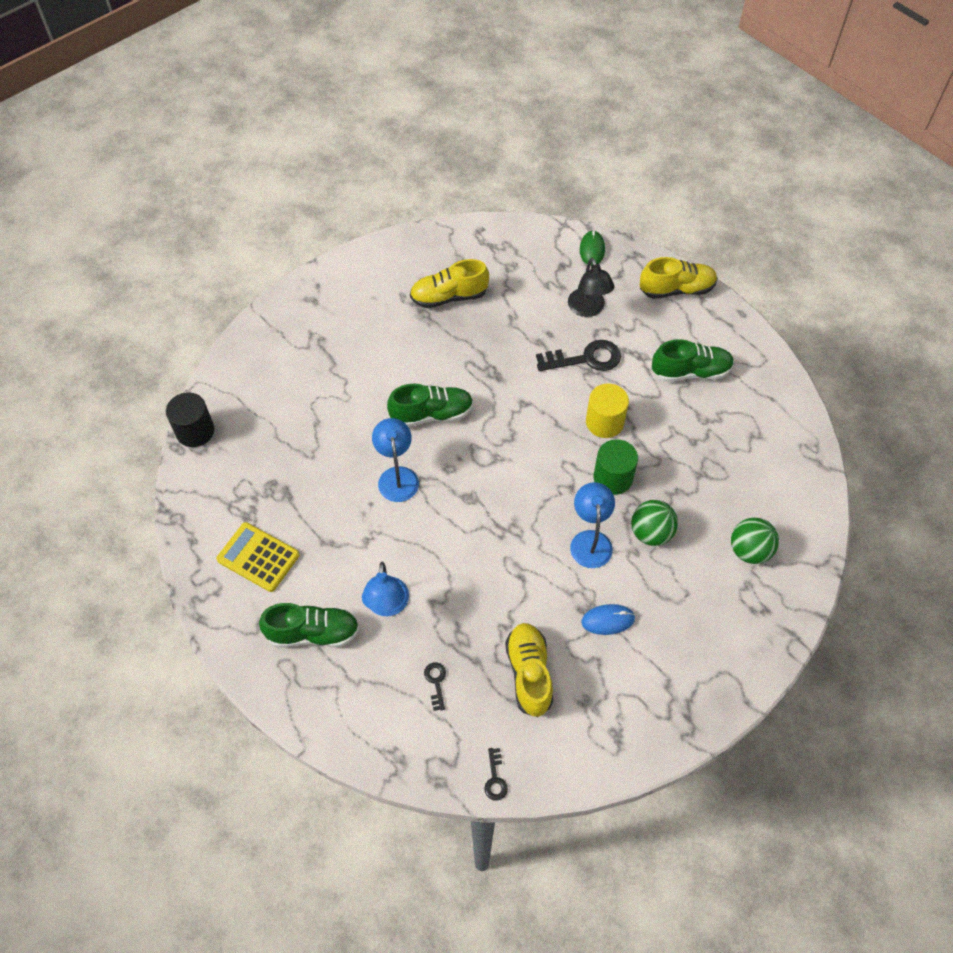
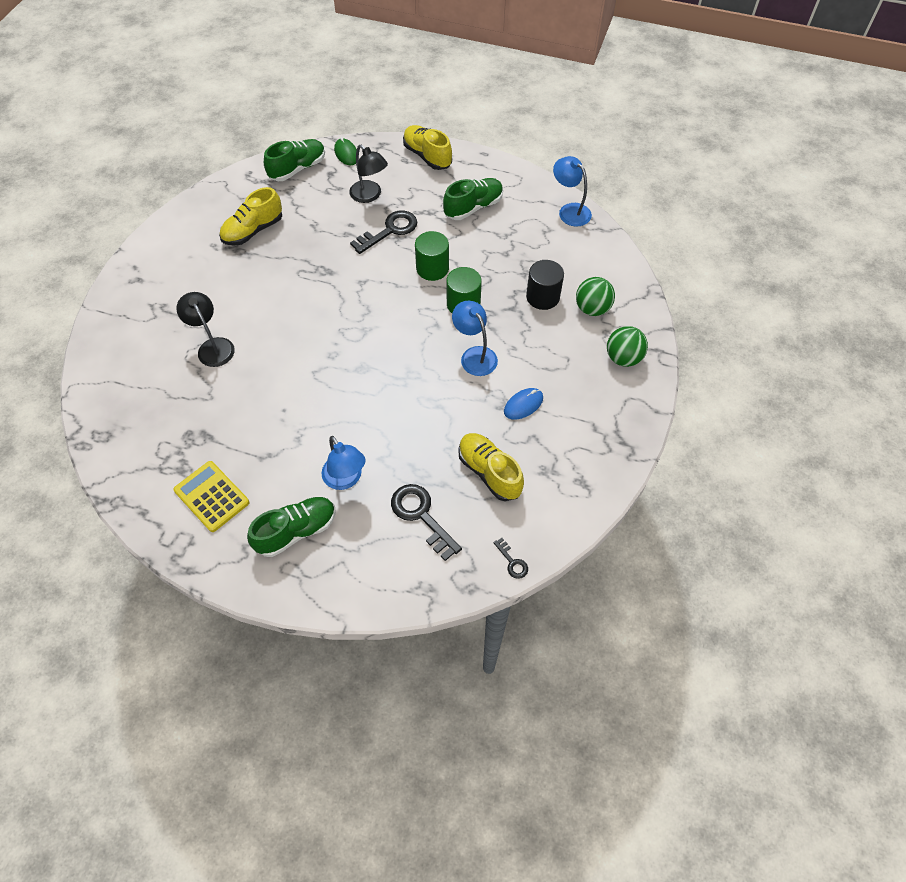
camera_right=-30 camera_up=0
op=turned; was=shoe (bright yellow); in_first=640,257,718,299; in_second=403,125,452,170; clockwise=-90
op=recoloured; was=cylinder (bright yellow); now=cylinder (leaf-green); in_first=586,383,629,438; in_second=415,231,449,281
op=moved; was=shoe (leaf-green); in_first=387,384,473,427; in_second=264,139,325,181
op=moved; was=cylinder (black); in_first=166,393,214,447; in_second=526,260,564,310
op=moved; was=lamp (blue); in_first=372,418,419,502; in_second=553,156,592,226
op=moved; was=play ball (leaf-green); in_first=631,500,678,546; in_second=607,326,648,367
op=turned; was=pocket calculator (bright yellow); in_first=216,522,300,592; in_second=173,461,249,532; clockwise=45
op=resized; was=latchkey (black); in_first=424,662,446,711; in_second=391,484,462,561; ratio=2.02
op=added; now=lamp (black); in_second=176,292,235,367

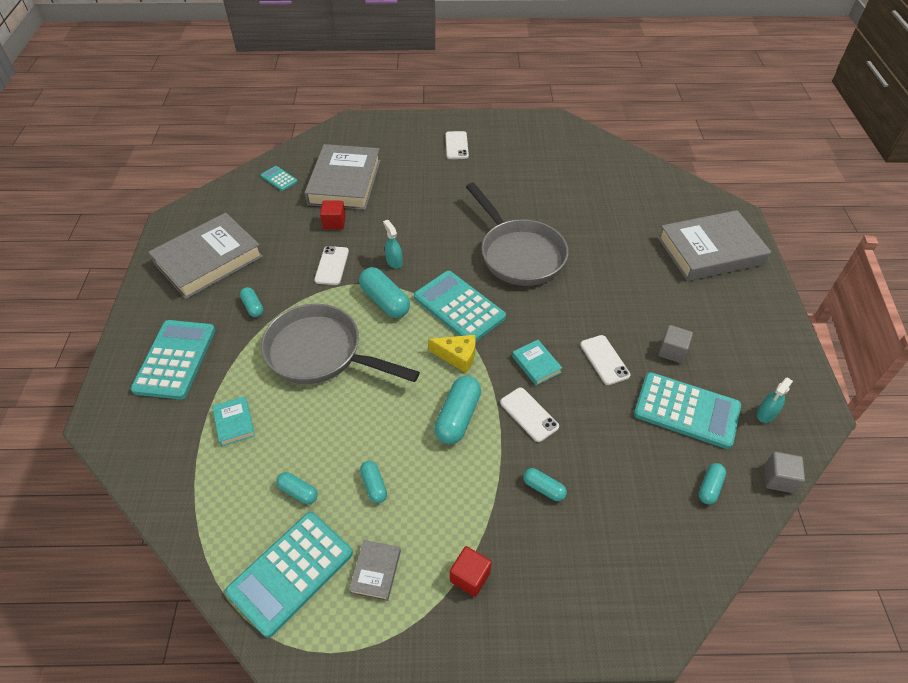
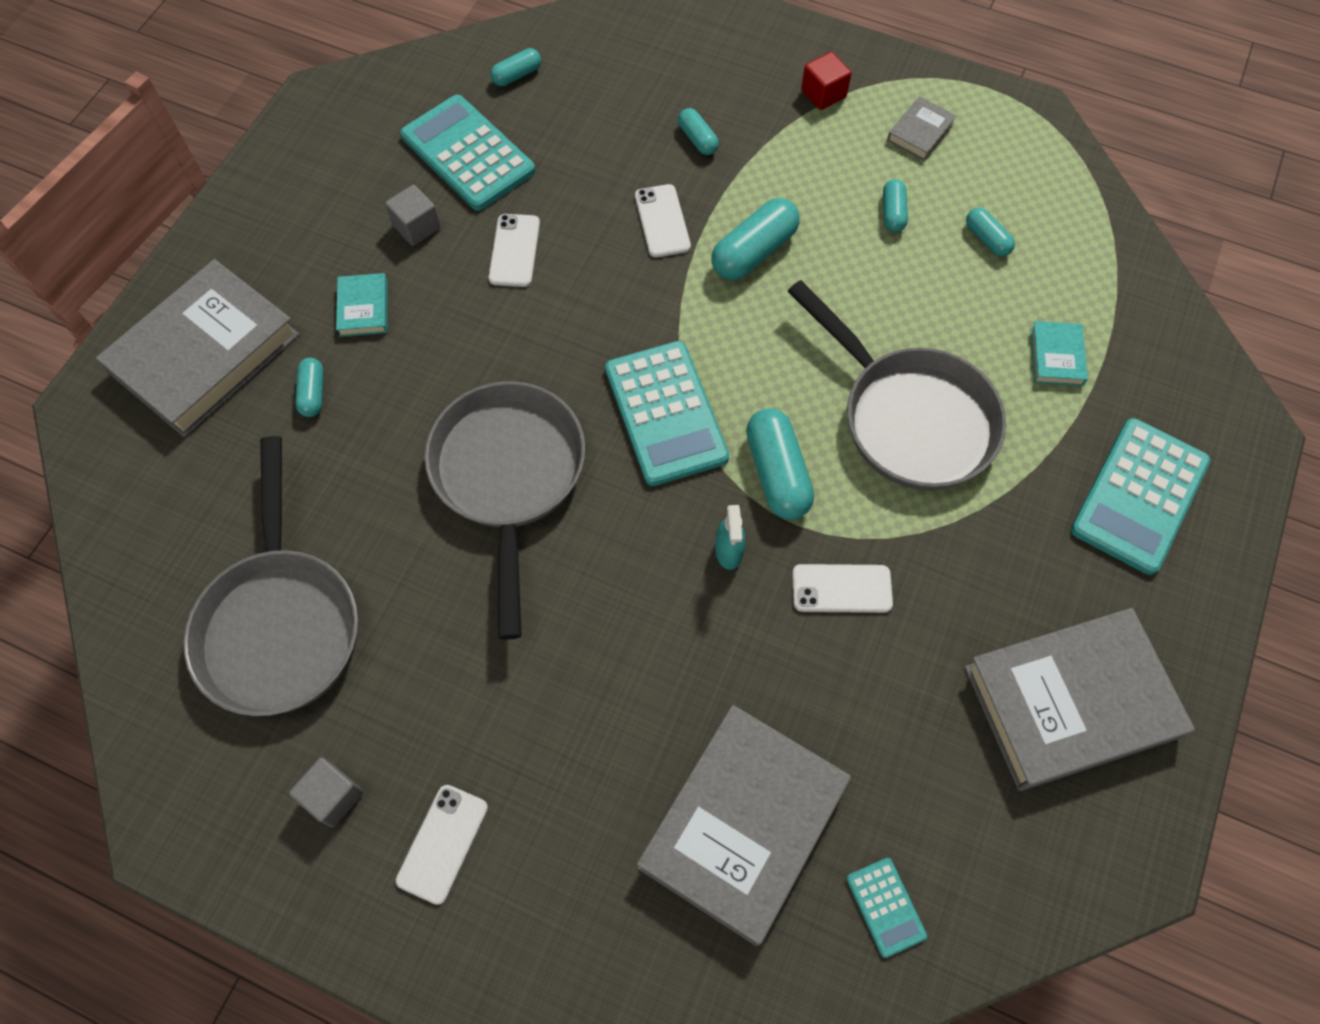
camera_right=-155 camera_up=15
op=removed; was=cube (scarlet); in_first=320,201,346,229
op=turned; was=hardcover (grey); in_first=658,210,771,281; in_second=96,259,299,437; clockwise=-60
op=turned; was=mobile phone (pure white); in_first=314,246,349,285; in_second=792,564,893,613; clockwise=60
op=moved; was=pill shape (turquoise); in_first=240,287,263,317; in_second=295,358,324,417
op=removed; was=cheese (bright yellow); in_first=428,335,476,373
op=moved; was=hardcover (turquoise); in_first=512,340,562,385; in_second=336,273,388,337
op=removed; was=spray cleaner (turquoise); in_first=757,378,793,423
op=moved; was=cube (grey); in_first=764,452,805,493; in_second=289,757,363,827
op=removed; was=pocket calculator (turquoise); in_first=225,512,353,638
op=added; now=frying pan (grey); in_second=184,436,358,716

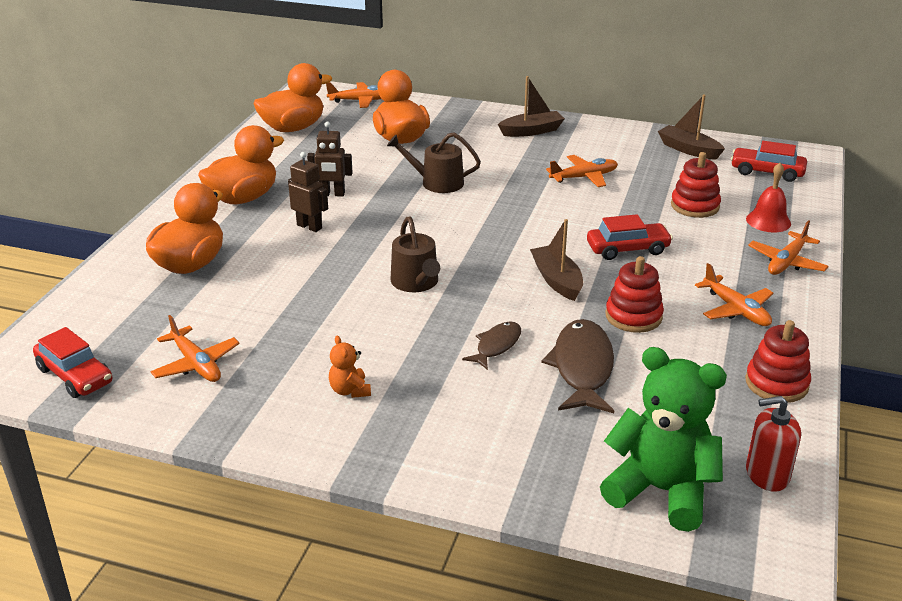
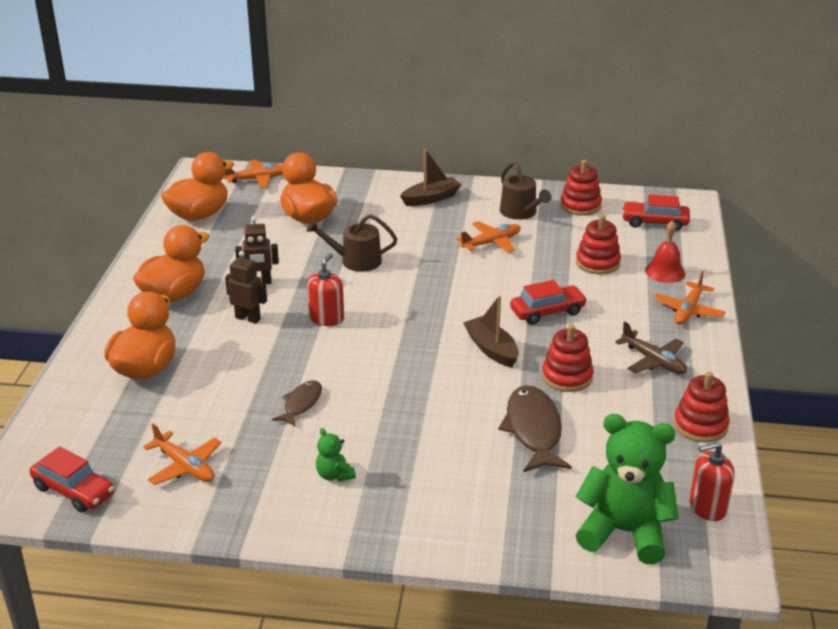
camera_right=-10 camera_up=0
op=replaced; was=boat (russet); now=stacking rings (scarlet); in_first=658,94,725,160; in_second=560,160,602,216
op=moved; was=watering pot (russet); in_first=390,216,440,292; in_second=500,162,551,220
op=recoloured; was=plane (orange); now=plane (russet); in_first=695,263,773,326; in_second=615,321,687,374
op=moved; was=fish figure (russet); in_first=462,321,521,370; in_second=272,380,322,427
op=recoloured; was=stuffed bear (orange); now=stuffed bear (leaf-green); in_first=329,336,371,398; in_second=316,428,356,482
op=added; now=pump bottle (scarlet); in_second=307,253,344,326

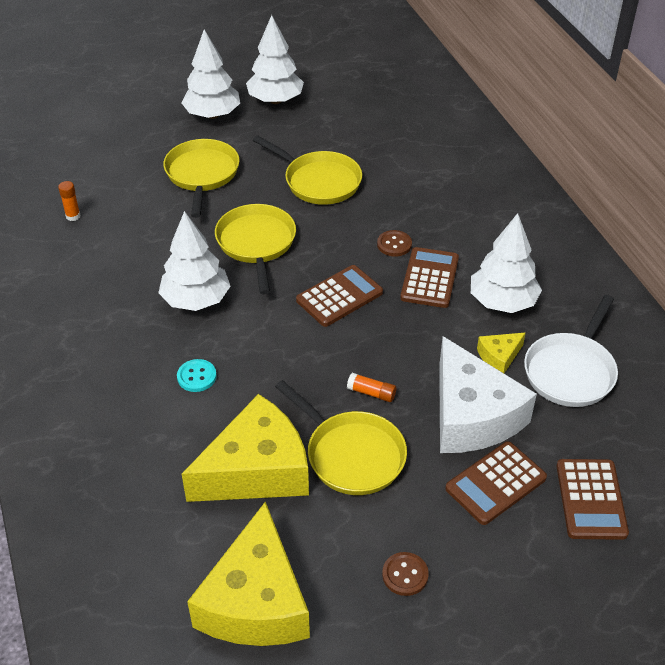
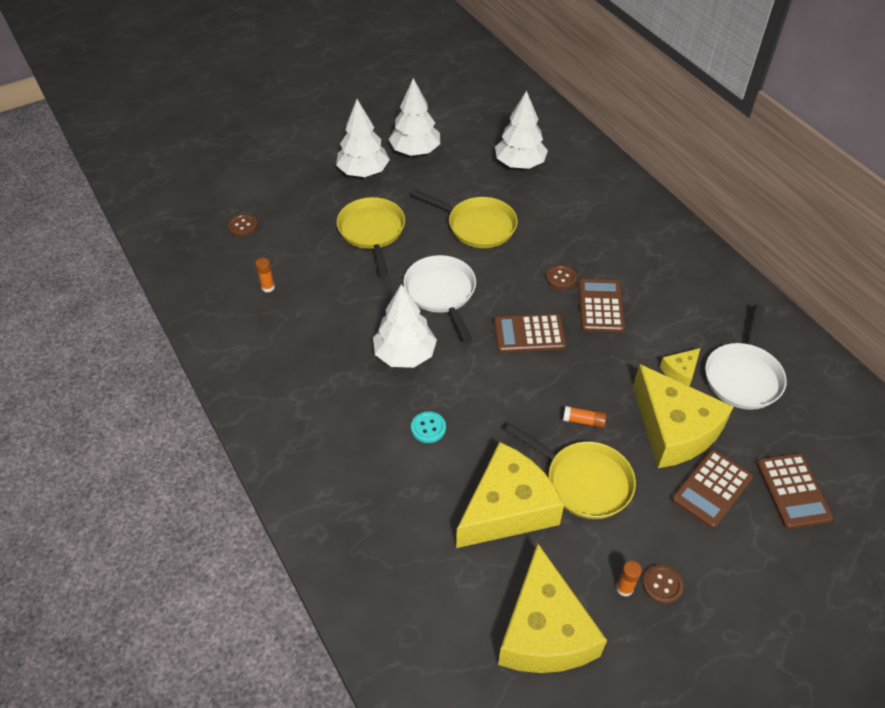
camera_right=-10 camera_up=5
op=recoloured; was=frying pan (bright yellow); now=frying pan (pure white); in_first=215,204,296,295; in_second=403,255,476,343
op=moved; was=fir tree (pure white); in_first=471,213,542,313; in_second=495,91,548,169
op=turned; was=pocket calculator (russet); in_first=296,265,383,327; in_second=494,314,566,353; clockwise=-135
op=recoloured; was=cheese (pure white); now=cheese (bright yellow); in_first=439,336,537,453; in_second=633,364,734,468
op=added; now=sewing button (russet); in_second=228,214,258,237
op=added; now=glue (orange); in_second=616,561,642,596

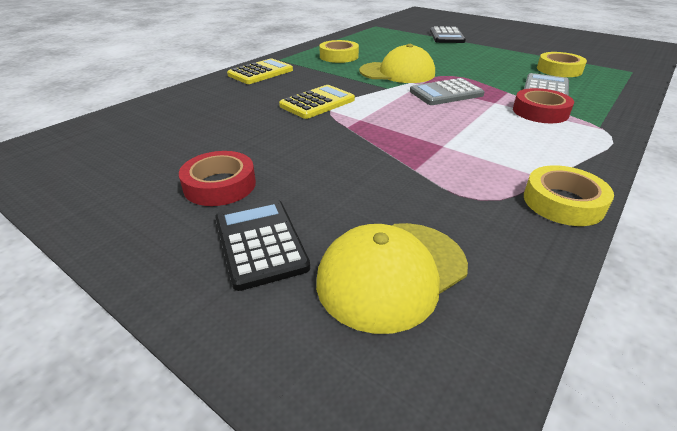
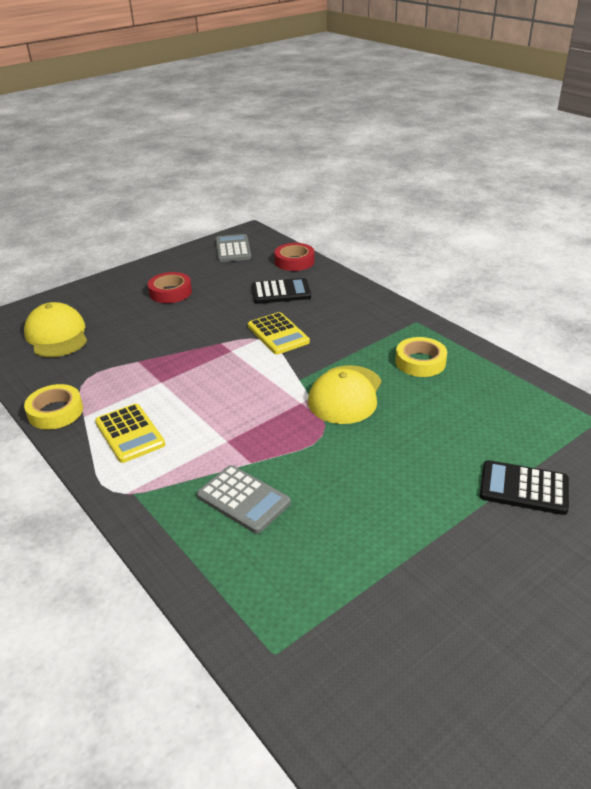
camera_right=105 camera_up=0
op=removed; was=roll of tape (bright yellow); in_first=537,52,587,77
op=moved; was=pocket calculator (bright yellow); in_first=227,59,293,84; in_second=95,403,165,463
op=moved; was=pocket calculator (grey); in_first=410,78,485,105; in_second=216,234,252,262
op=moved; was=roll of tape (scarlet); in_first=513,88,574,123; in_second=274,243,315,271
op=moved; was=pocket calculator (black); in_first=215,200,310,291; in_second=251,278,311,304

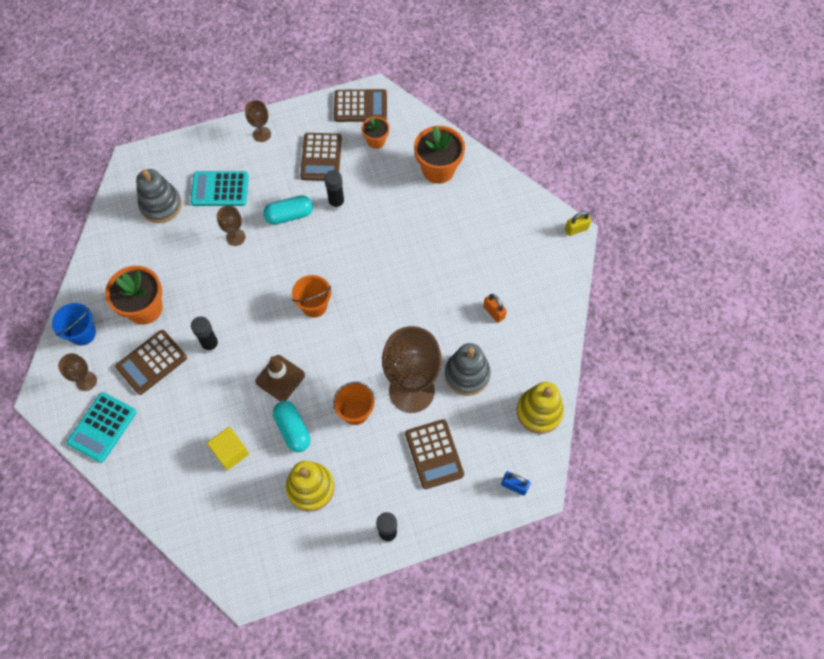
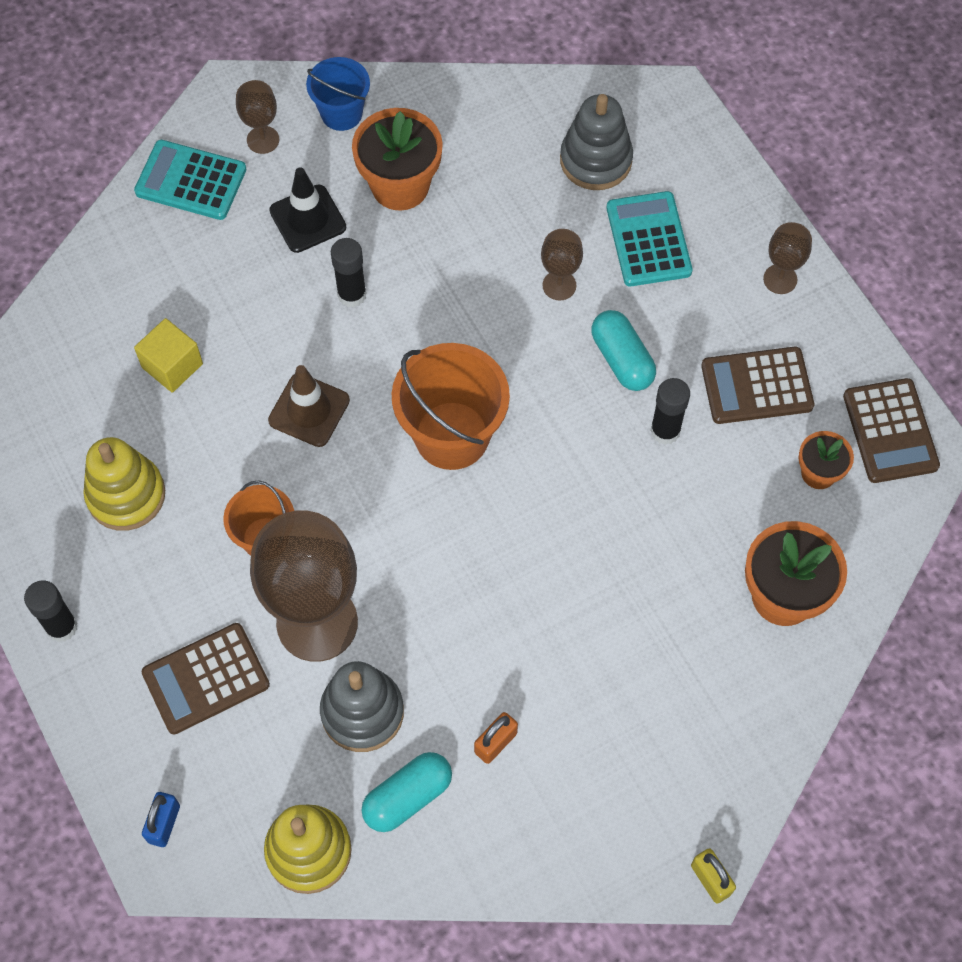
camera_right=80 camera_up=0
op=resized; was=sand bucket (orange); in_first=292,275,331,318; in_second=392,343,510,470; ratio=1.67
op=replaced; was=pocket calculator (russet); now=road cone (black); in_first=115,330,187,395; in_second=269,167,346,253
op=moved; was=pill shape (turquoise); in_first=273,401,310,452; in_second=361,752,452,832

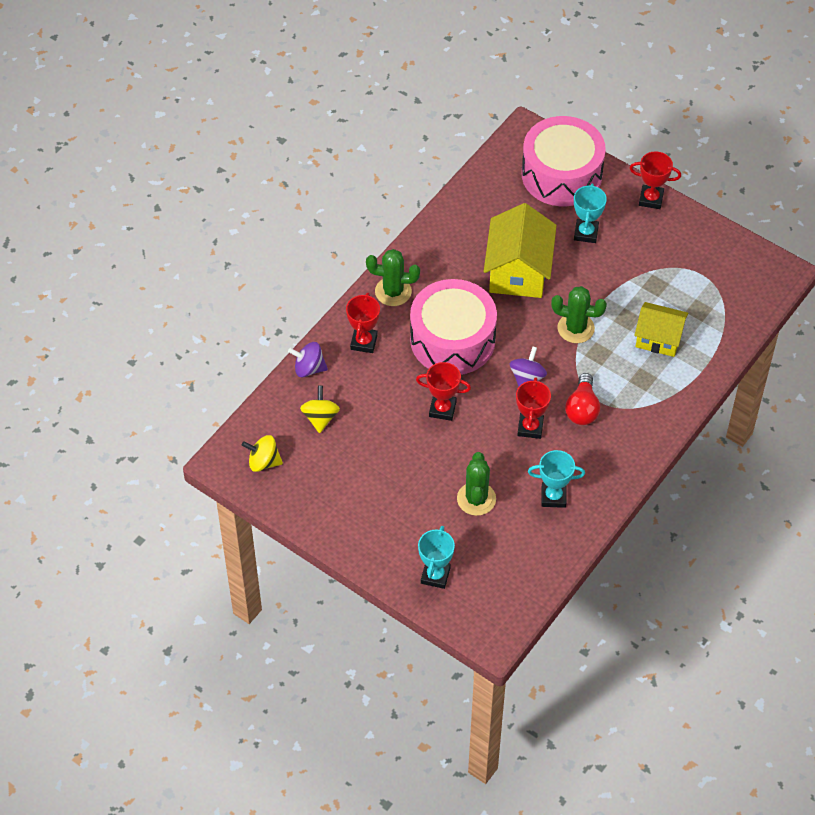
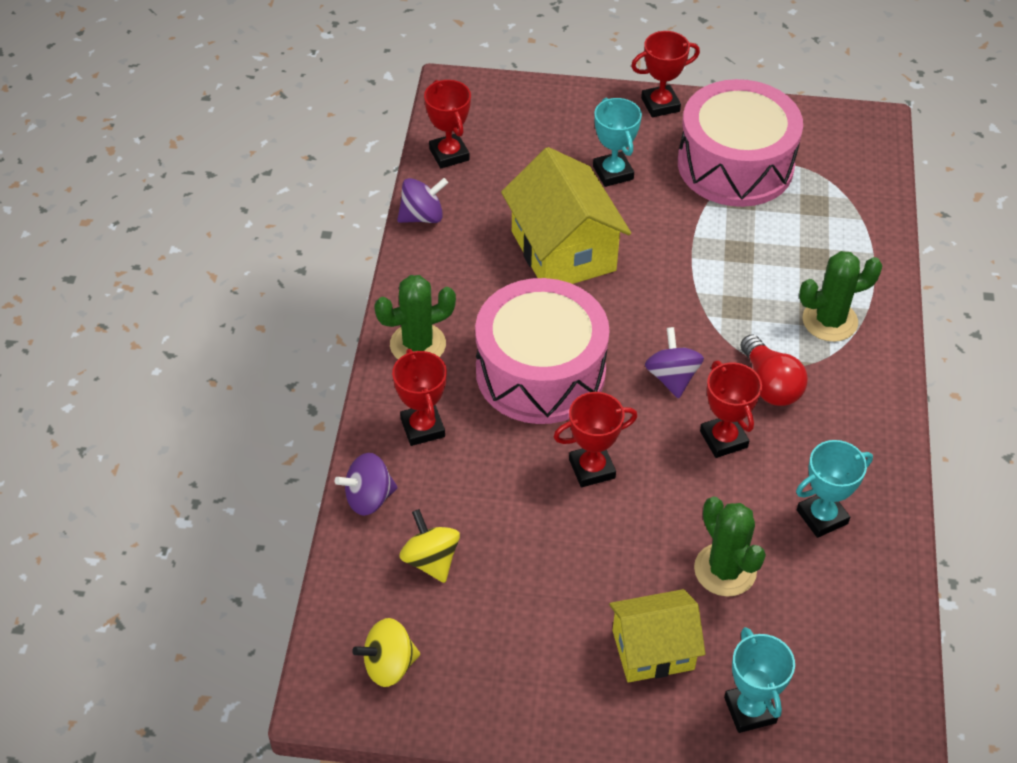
camera_right=-30 camera_up=-5
op=moved; was=toy drum (pink); in_first=522,116,606,206; in_second=678,79,803,207
op=moved; was=cactus (leaf-green); in_first=551,286,607,343; in_second=799,251,883,342
op=moved; was=cottage (bright yellow); in_first=634,302,688,357; in_second=609,589,705,683
op=added; now=prize cup (scarlet); in_second=424,80,471,168
op=added; now=spinning top (purple); in_second=397,178,448,223

